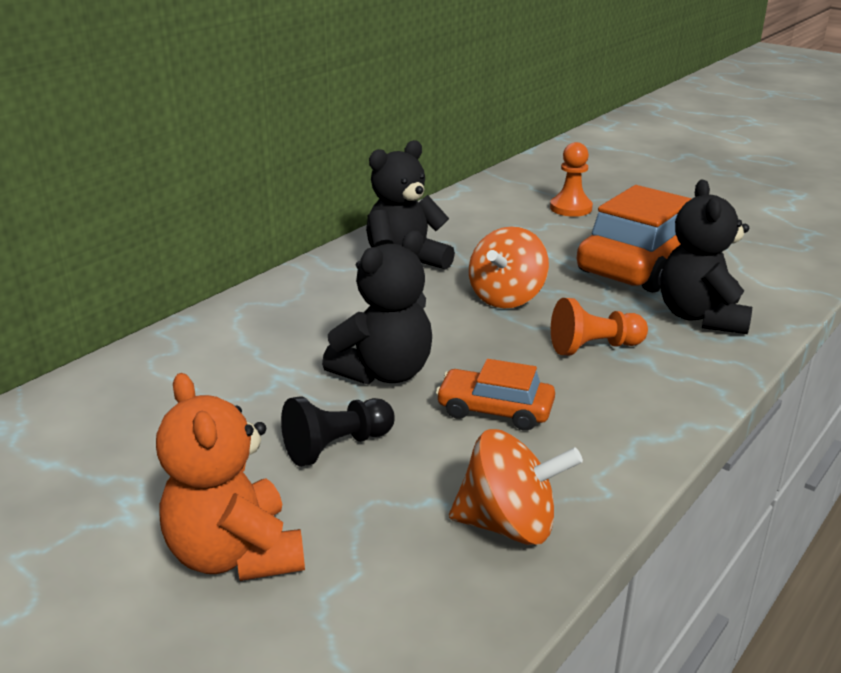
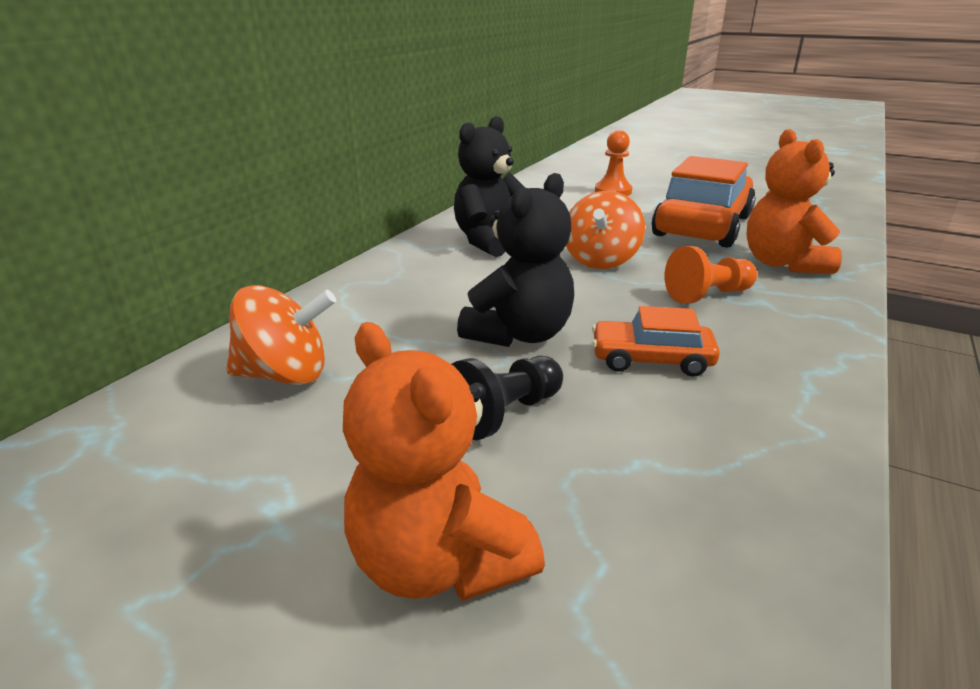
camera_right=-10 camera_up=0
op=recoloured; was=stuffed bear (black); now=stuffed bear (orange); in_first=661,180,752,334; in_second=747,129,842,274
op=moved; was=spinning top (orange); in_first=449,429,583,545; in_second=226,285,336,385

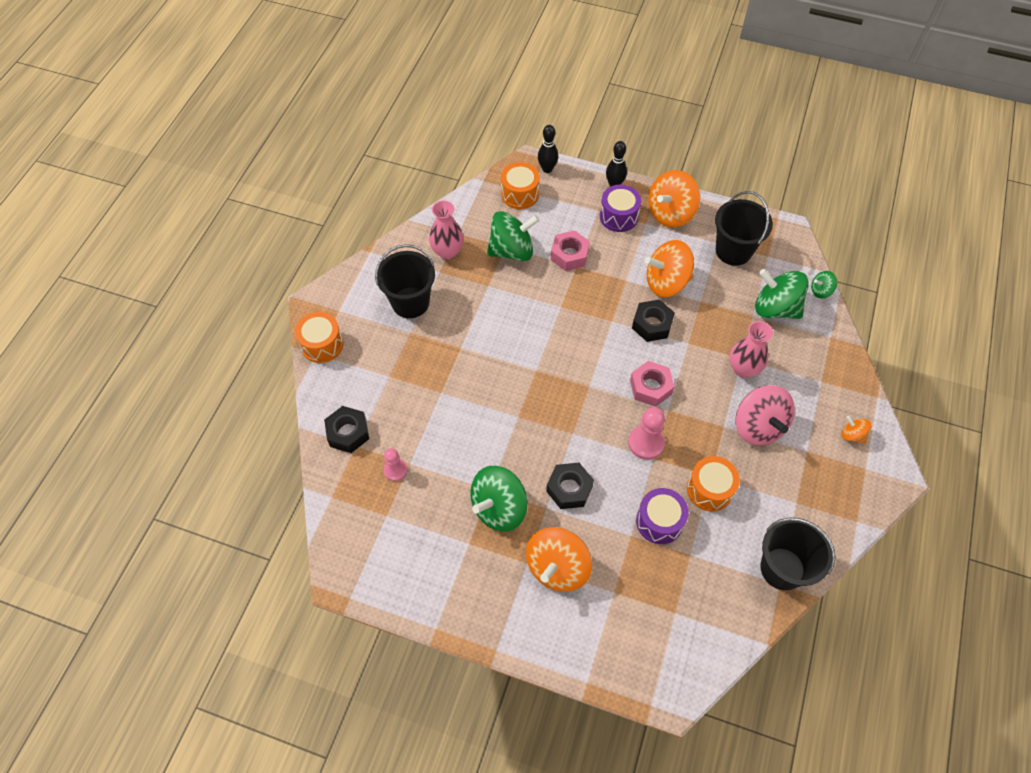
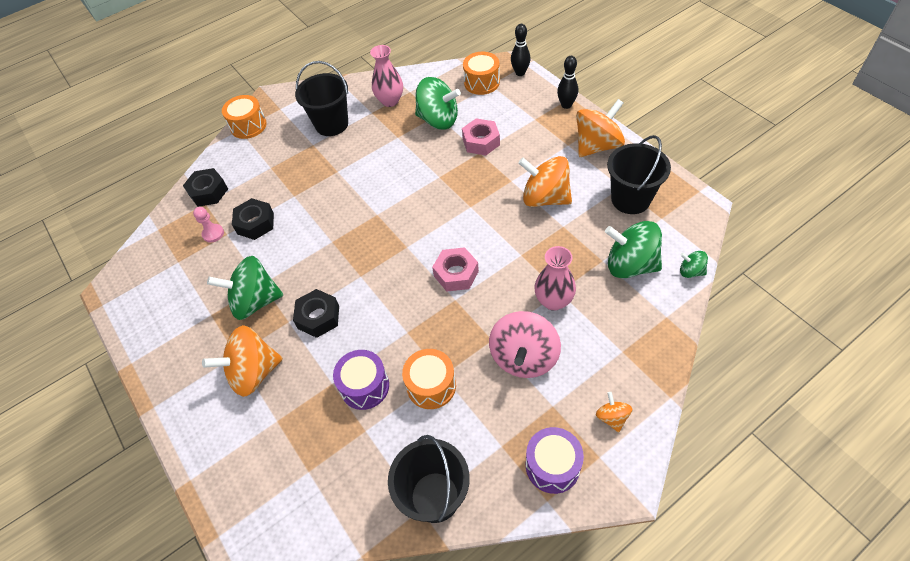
camera_right=40 camera_up=-5
op=turned; was=spinning top (orange); in_first=648,170,700,227; in_second=576,99,625,157; clockwise=150
op=moved; was=toy drum (purple); in_first=600,185,641,232; in_second=526,427,584,494
op=turned; was=spinning top (leaf-green); in_first=755,269,809,319; in_second=605,221,662,278; clockwise=-45
op=moved; was=hex nut (black); in_first=632,299,675,342; in_second=232,198,274,240
op=removed; was=game pawn (pink); in_first=628,407,665,460

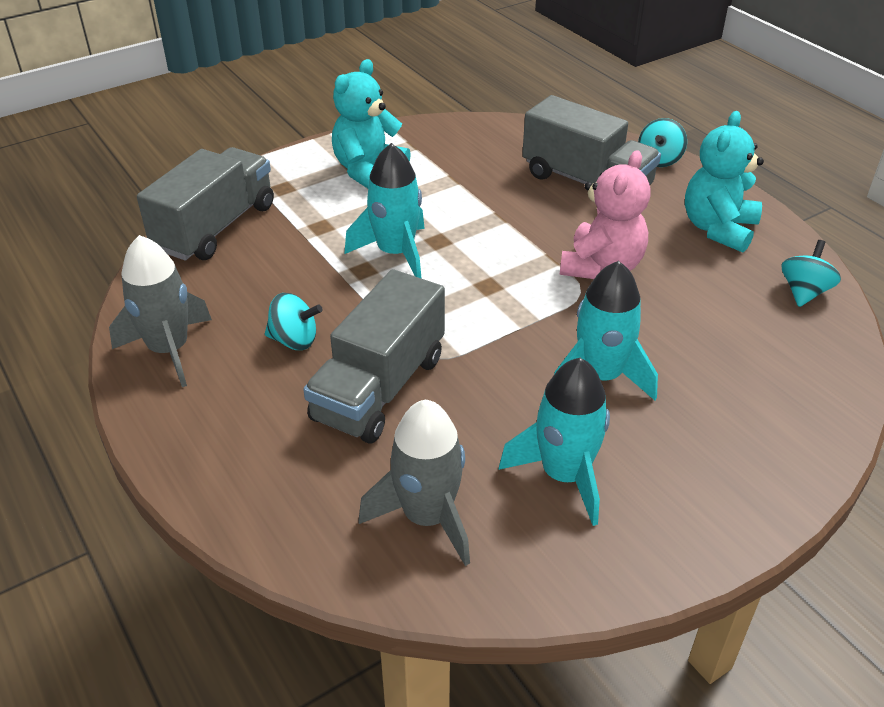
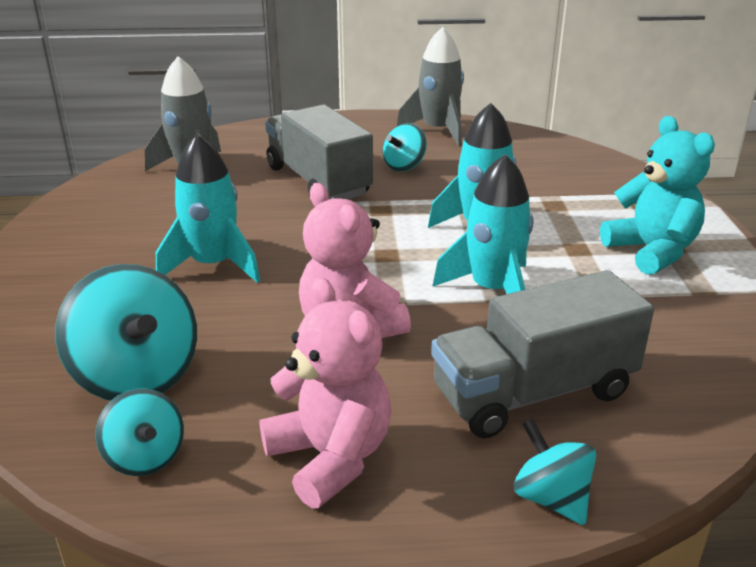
camera_right=120 camera_up=-10
op=recoloured; was=stuffed bear (turquoise); now=stuffed bear (pink); in_first=685,111,764,252; in_second=259,278,392,508
op=removed; was=lorry (grey); in_first=137,147,274,261
op=moved; was=spaceship (turquoise); in_first=499,358,610,526; in_second=432,154,533,294
op=added; now=spinning top (turquoise); in_second=55,264,197,401

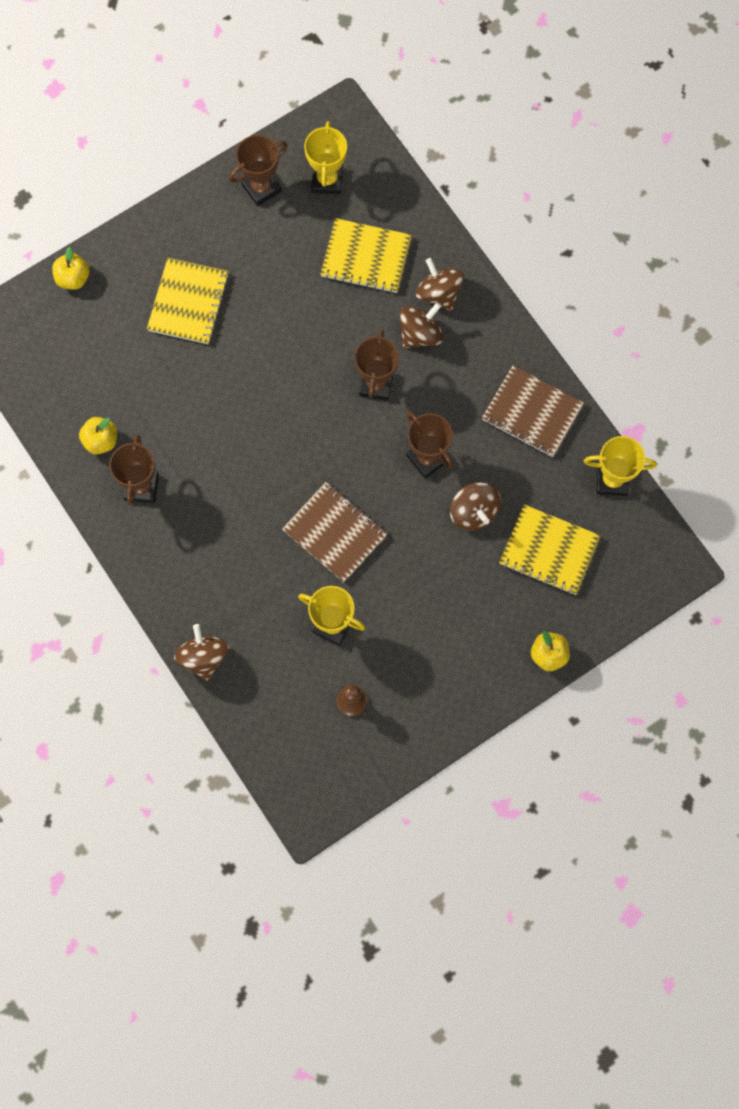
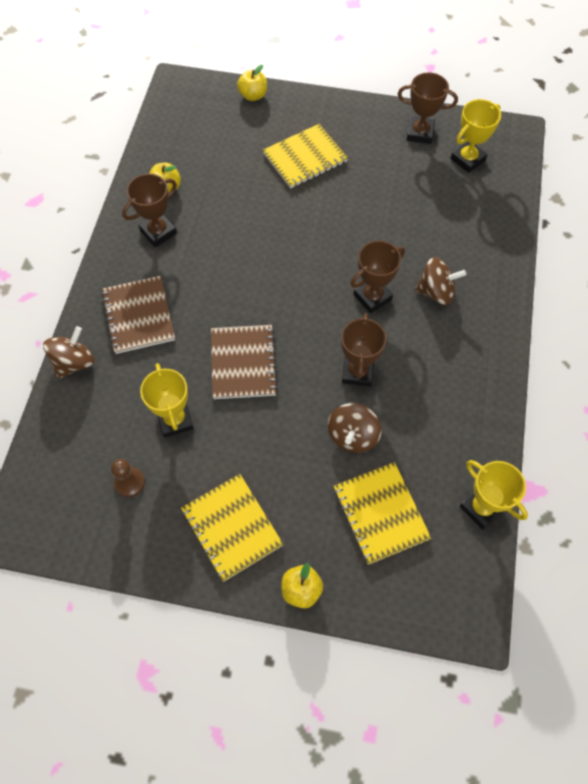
camera_right=45 camera_up=-10
op=moved; was=notebook (bright yellow); in_first=320,218,412,293; in_second=181,474,284,582
op=removed; was=spinning top (russet); in_first=416,258,464,311
op=moved; was=notebook (russet); in_first=482,366,584,457; in_second=101,276,175,354

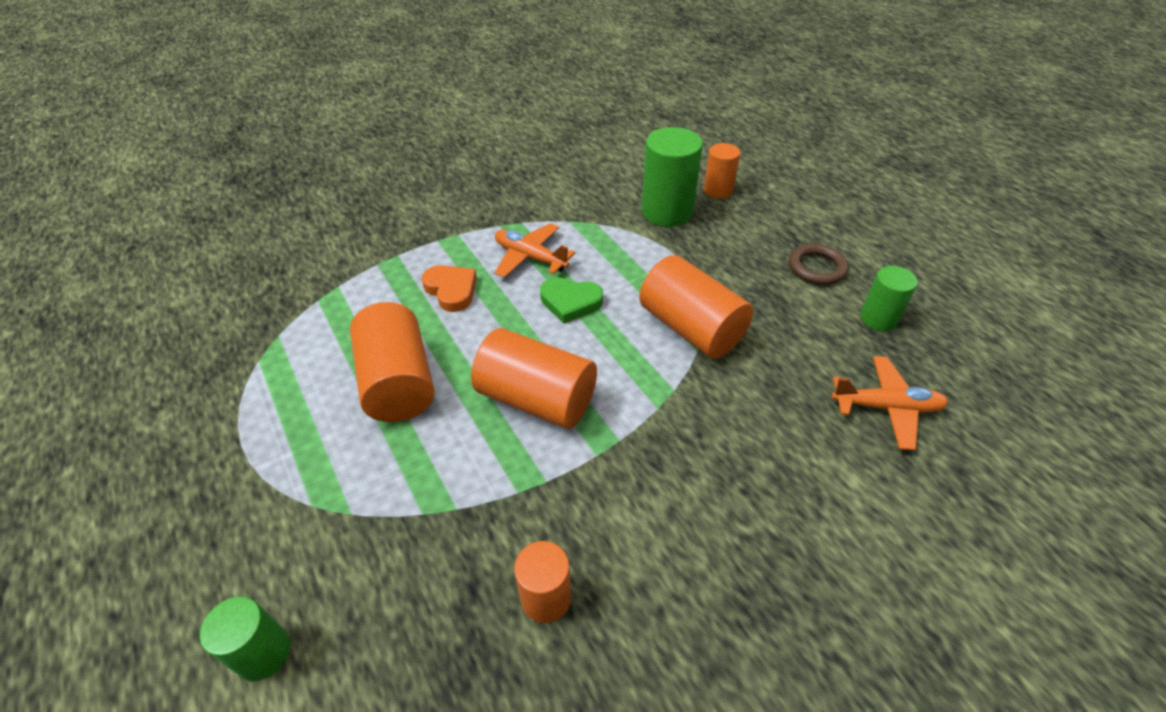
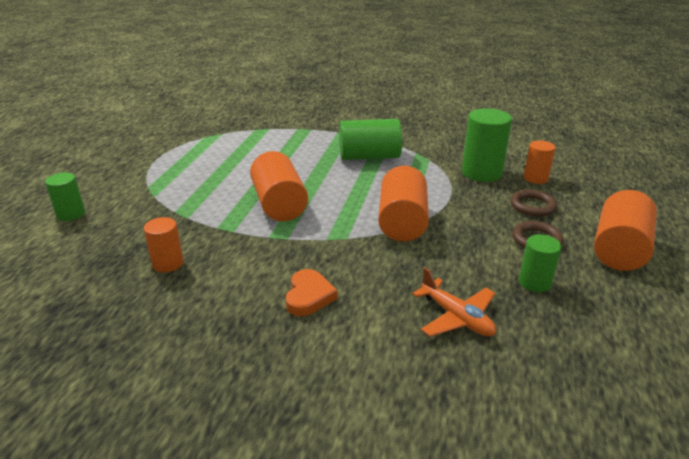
camera_right=45 camera_up=-15
op=replaced; was=plane (orange); now=cylinder (leaf-green); in_first=495,223,575,278; in_second=339,119,402,160
op=moved; was=heart (orange); in_first=422,265,477,312; in_second=286,269,338,316
op=removed; was=heart (leaf-green); in_first=540,278,603,324
op=moved; was=cylinder (orange); in_first=350,302,435,422; in_second=594,190,657,271
op=added; now=hoop (russet); in_second=510,189,557,217

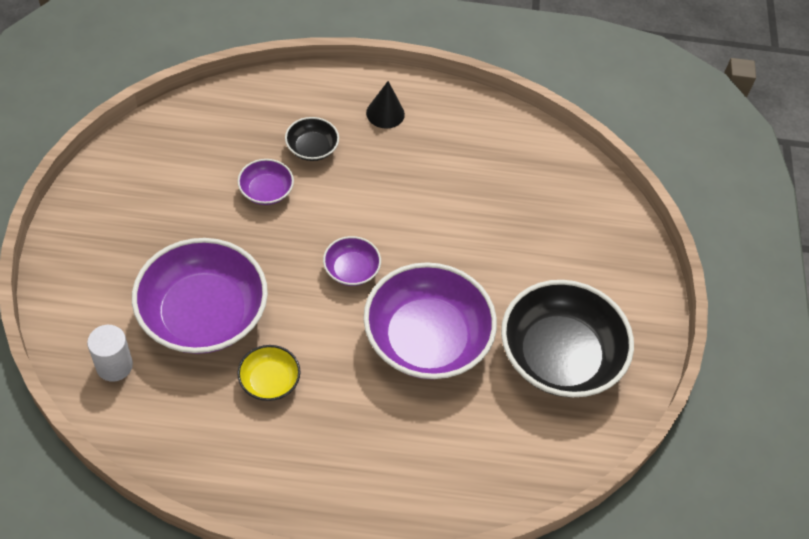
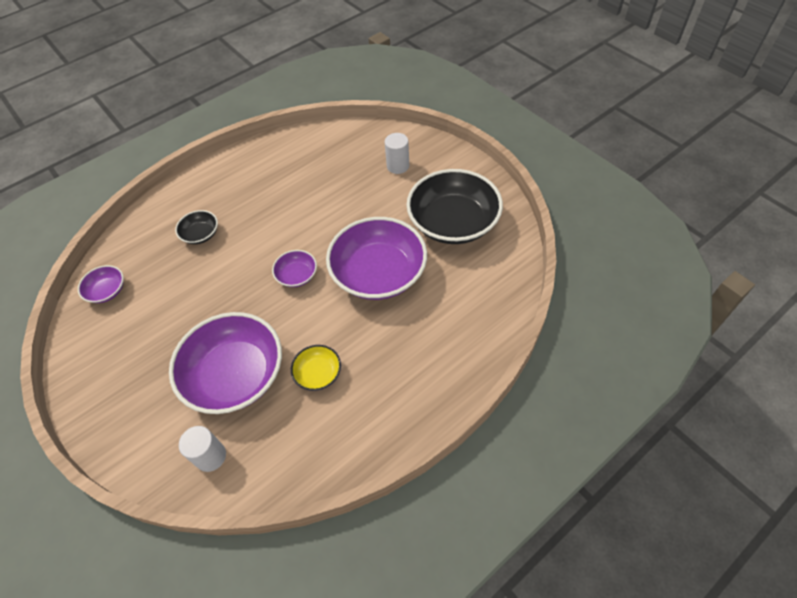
camera_right=-35 camera_up=0
op=removed; was=cone (black); in_first=366,81,405,129
op=moved; was=deep dish (purple); in_first=238,159,294,205; in_second=78,265,124,303
op=added; now=cylinder (pure white); in_second=385,133,409,174

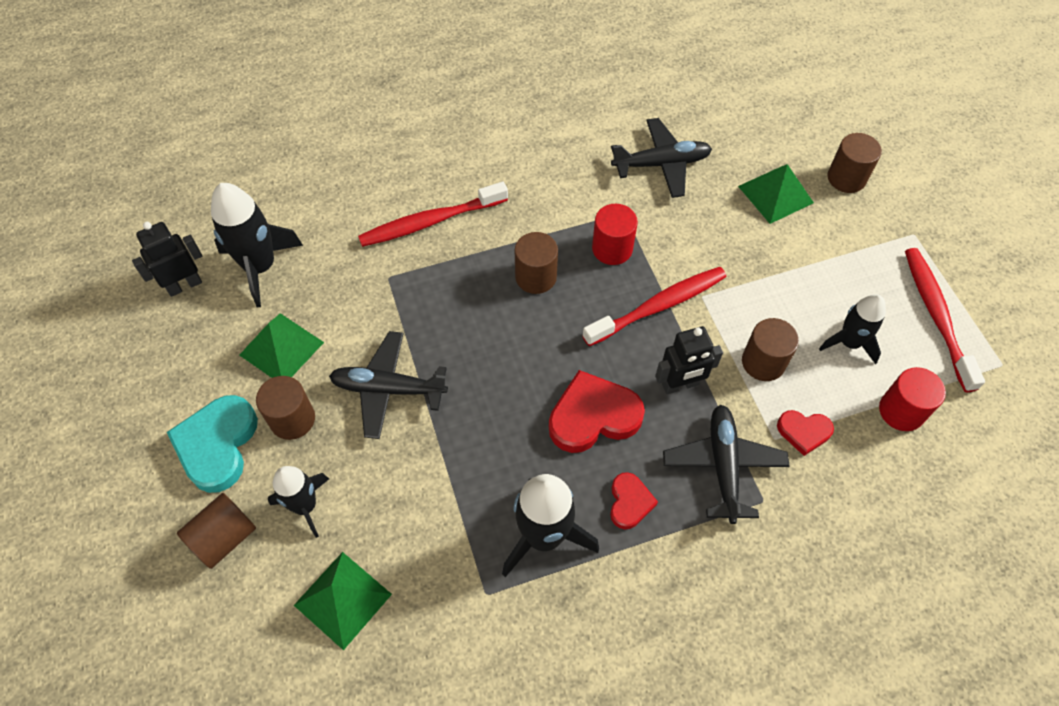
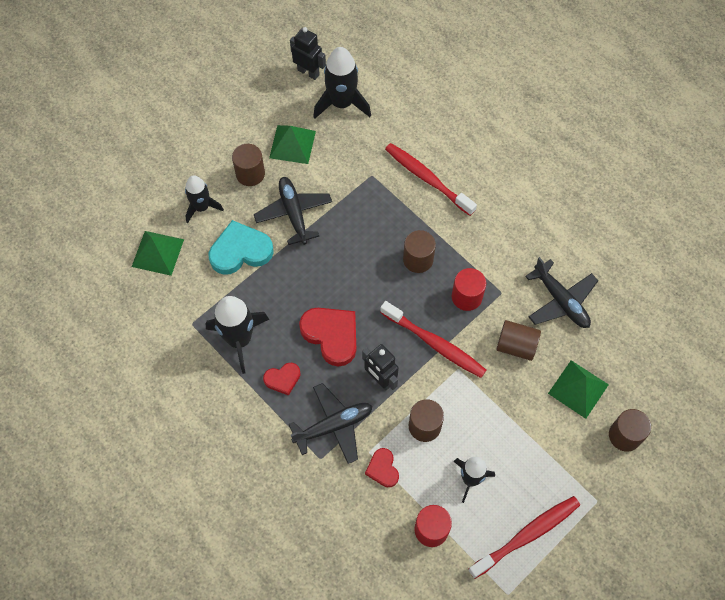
camera_right=65 camera_up=5
op=moved; was=heart (turquoise); in_first=167,395,258,493; in_second=209,220,274,275
op=moved; was=cylinder (russet); in_first=177,493,256,569; in_second=497,320,541,361

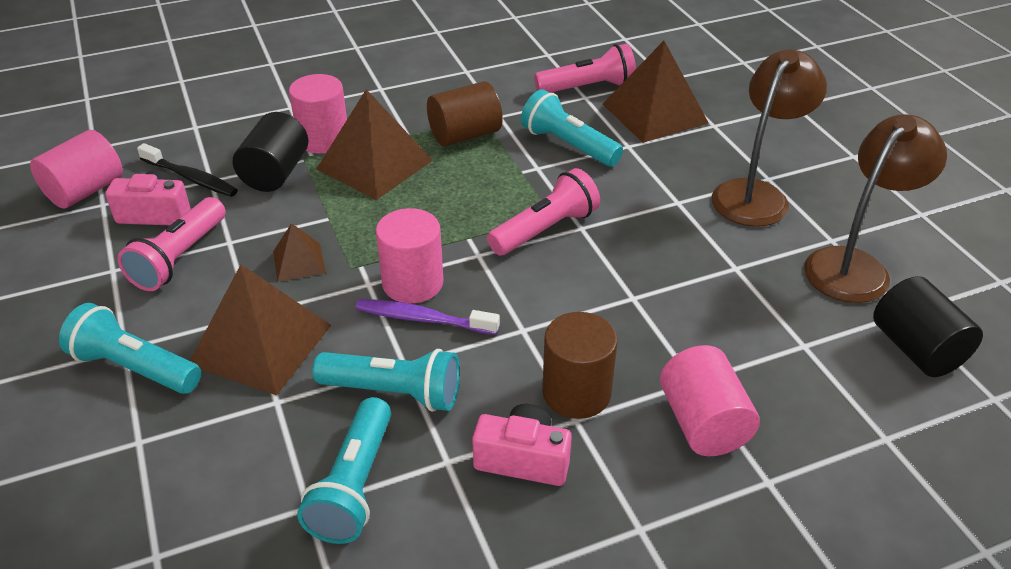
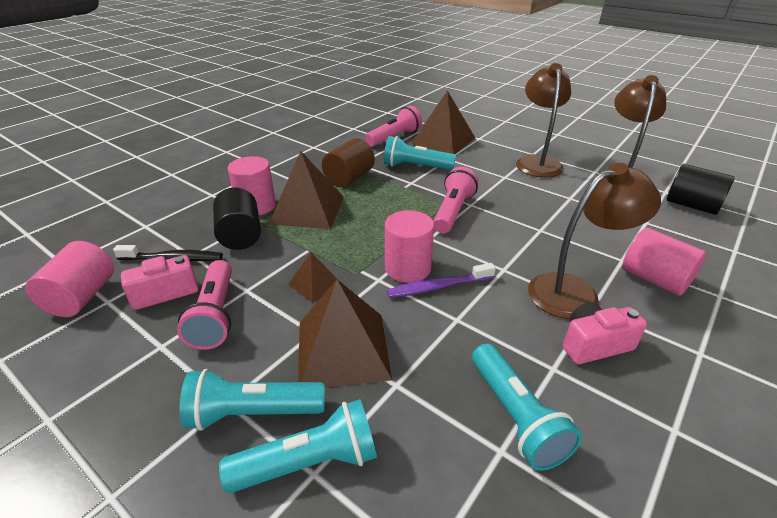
camera_right=-30 camera_up=-5
op=replaced; was=cylinder (russet); now=lamp (russet); in_first=542,312,618,419; in_second=528,163,661,319
op=moved; was=flashlight (turquoise); in_first=313,349,460,412; in_second=219,399,377,493

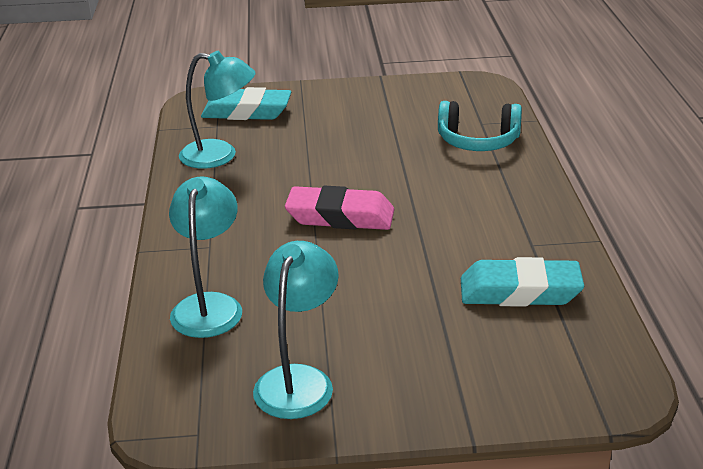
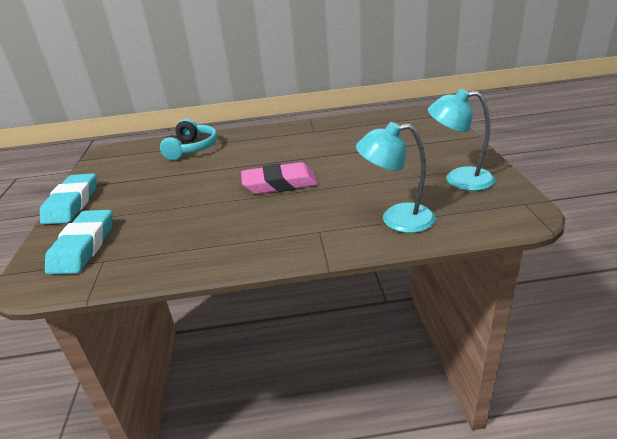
camera_right=-90 camera_up=0
op=removed; was=lamp (turquoise); in_first=179,51,256,169
op=turned; was=gum eraser (pink); in_first=285,186,394,230; in_second=241,162,318,194; clockwise=75
op=moved; was=gum eraser (turquoise); in_first=461,257,584,307; in_second=40,173,97,225

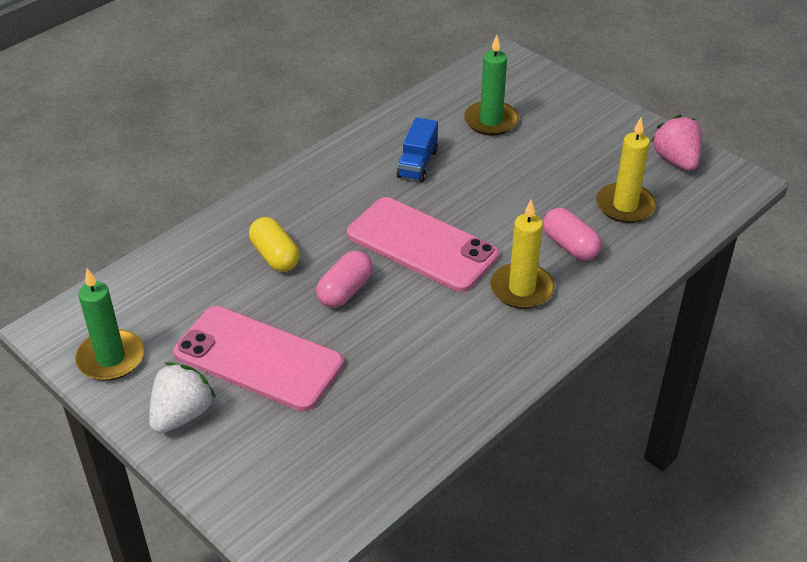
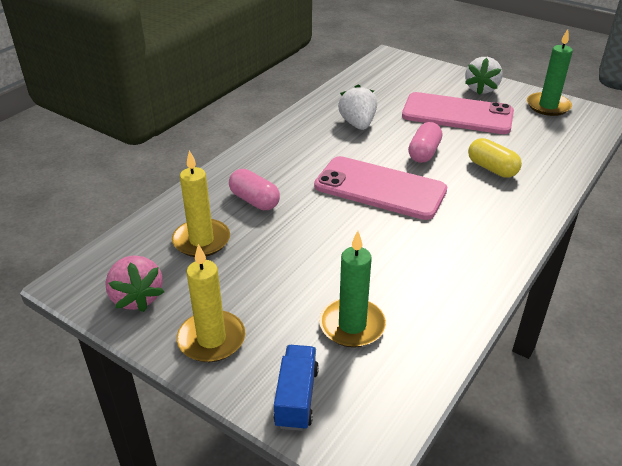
camera_right=170 camera_up=-5
op=moved; was=lorry (blue); in_first=397,117,438,182; in_second=273,345,319,431
op=moved; was=wax candle (bright yellow); in_first=490,200,555,309; in_second=177,244,246,362
op=added; now=toy strawberry (pure white); in_second=338,84,377,130

